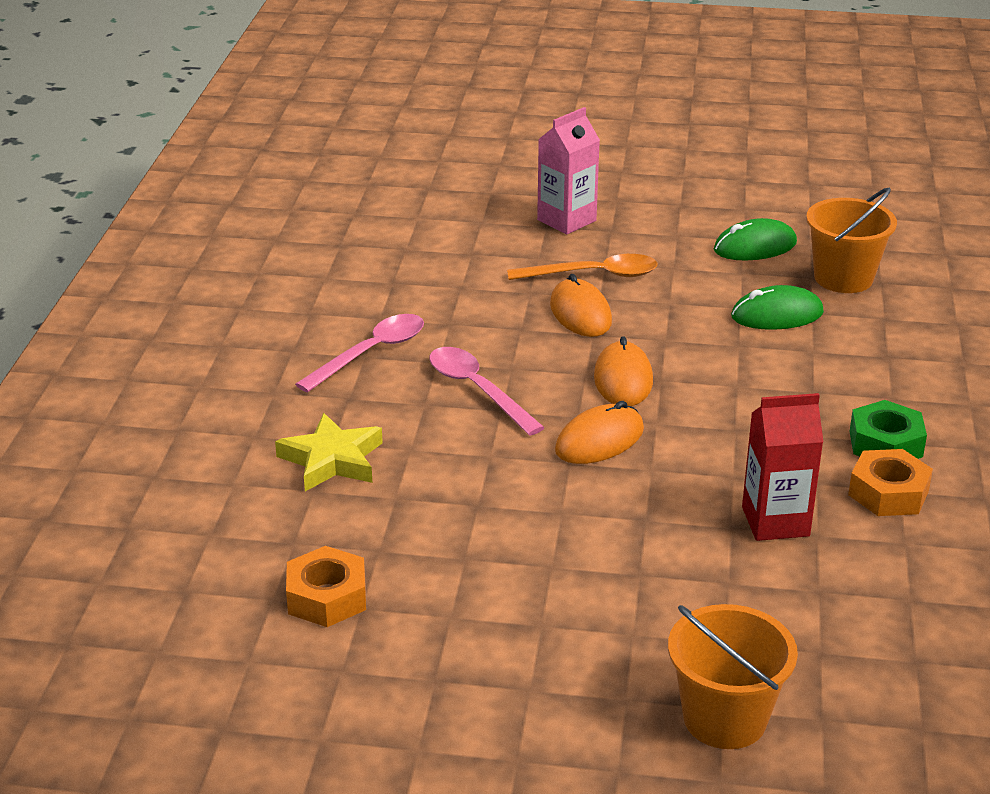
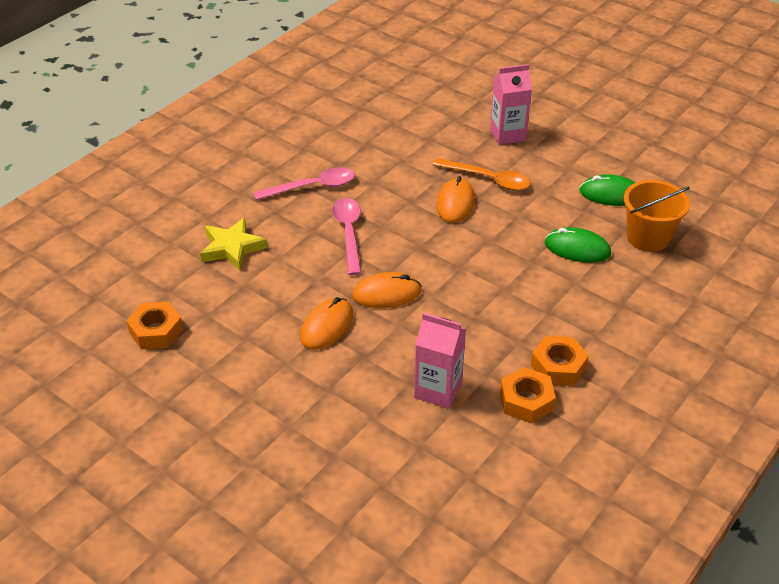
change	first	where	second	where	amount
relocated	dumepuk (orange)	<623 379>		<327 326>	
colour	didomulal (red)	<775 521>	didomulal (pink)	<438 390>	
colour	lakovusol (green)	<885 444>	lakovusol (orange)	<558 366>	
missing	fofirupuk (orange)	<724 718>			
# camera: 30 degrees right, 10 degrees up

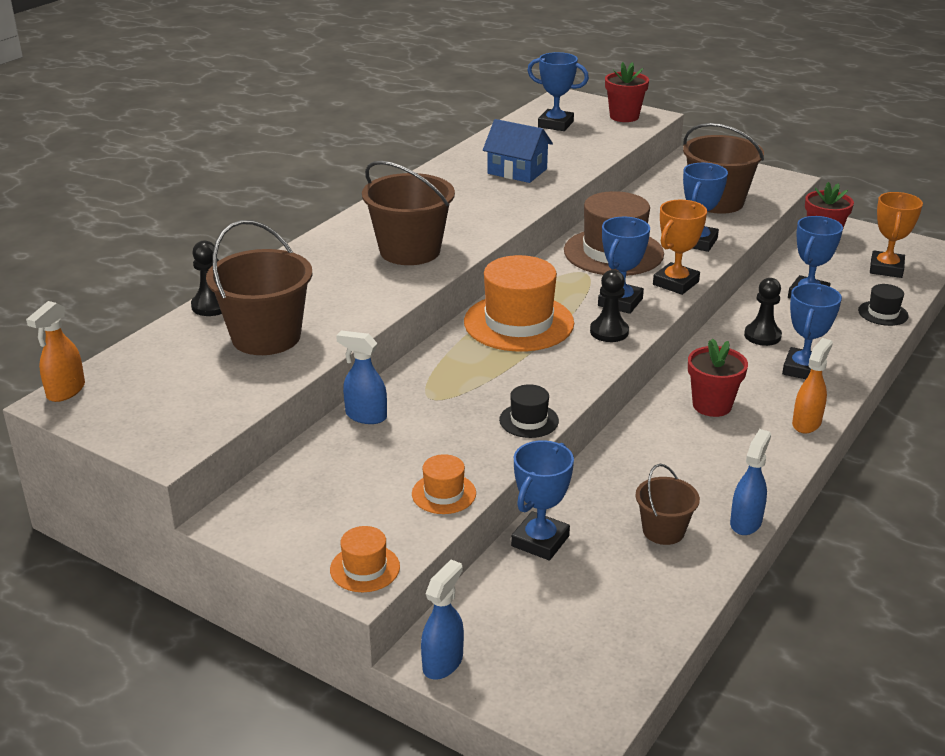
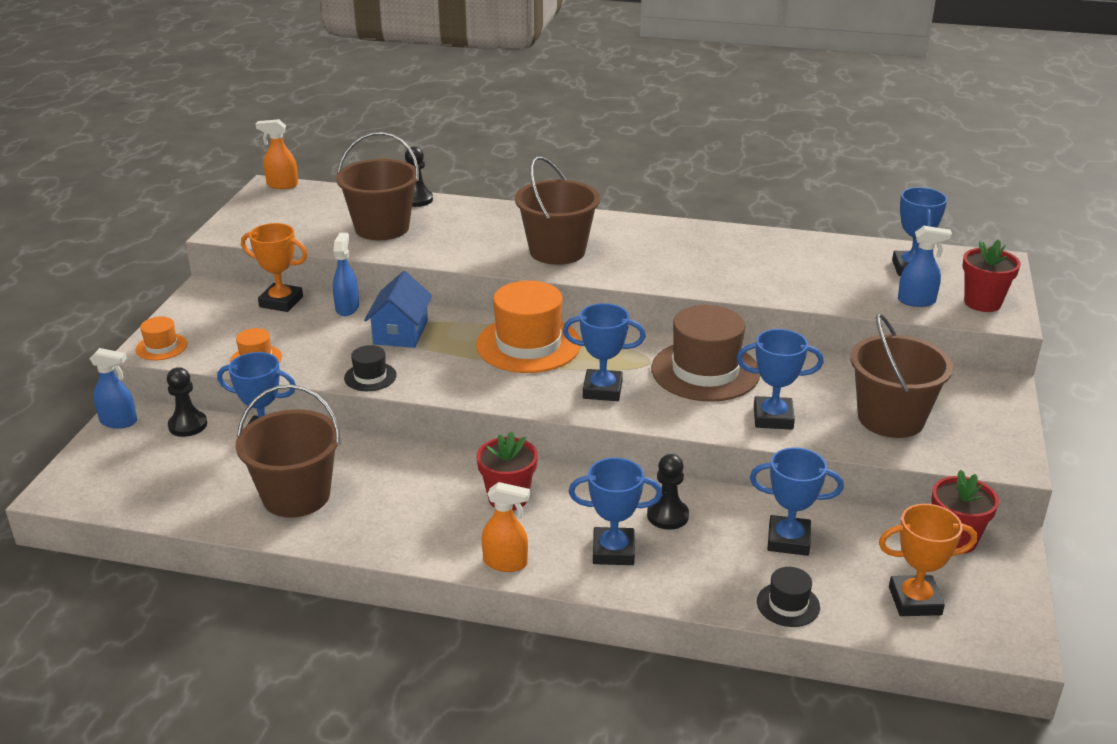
change	first	where	second	where	amount
relocated	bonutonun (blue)	<517 171>		<400 332>	
relocated	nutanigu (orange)	<675 283>		<281 302>	
relocated	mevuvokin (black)	<609 332>		<188 425>	
relocated	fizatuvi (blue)	<746 522>		<916 301>	
size	fofirupuk (brown)	<663 531>		<296 496>	x1.79
# camera: 70 degrees right, 0 degrees up

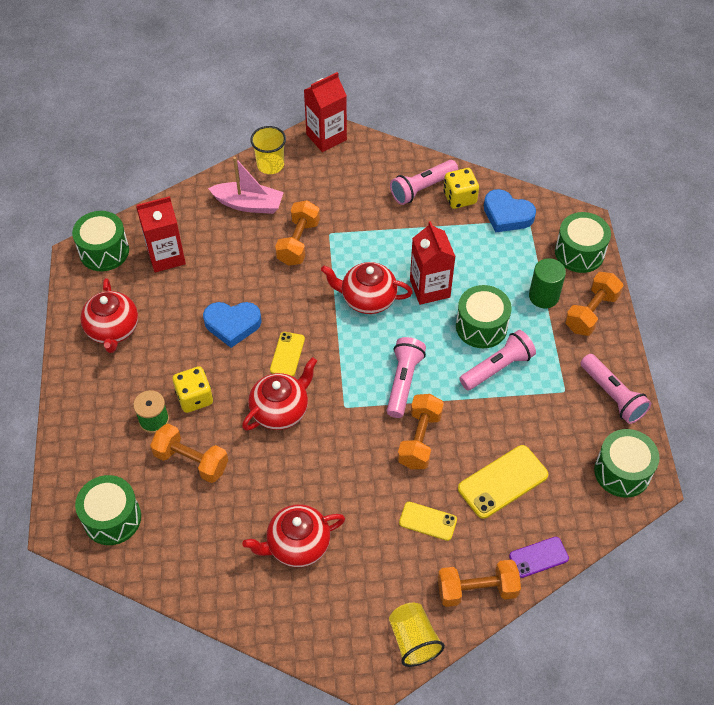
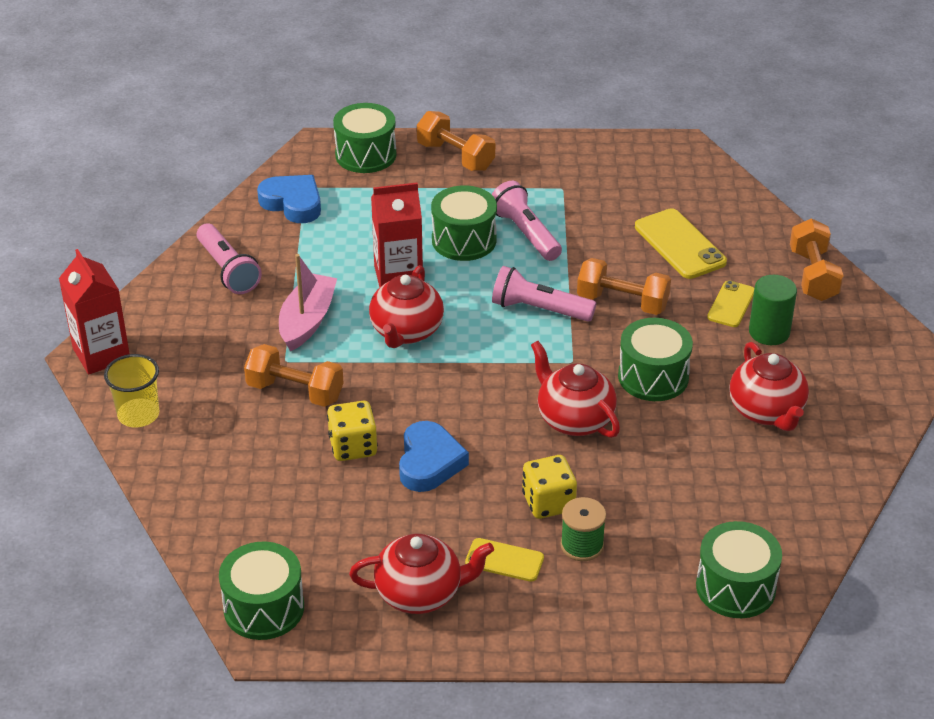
change	first	where	second	where	amount
relocated	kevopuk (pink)	<248 204>		<307 321>	
relocated	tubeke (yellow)	<459 198>		<353 447>	
spun	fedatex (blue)	<507 215>		<293 203>	90 degrees counterclockwise
missing	didomulal (red)	<166 256>			
relocated	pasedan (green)	<543 296>		<769 332>	
relocated	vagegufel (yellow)	<287 354>		<504 560>	
missing	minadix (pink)	<612 395>			
missing	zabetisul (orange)	<191 461>			
relocated	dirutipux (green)	<622 472>		<653 377>	
missing	vagegufel (purple)	<538 557>			
missing	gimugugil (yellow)	<413 640>			
# camera: 85 degrees left, 15 degrees down

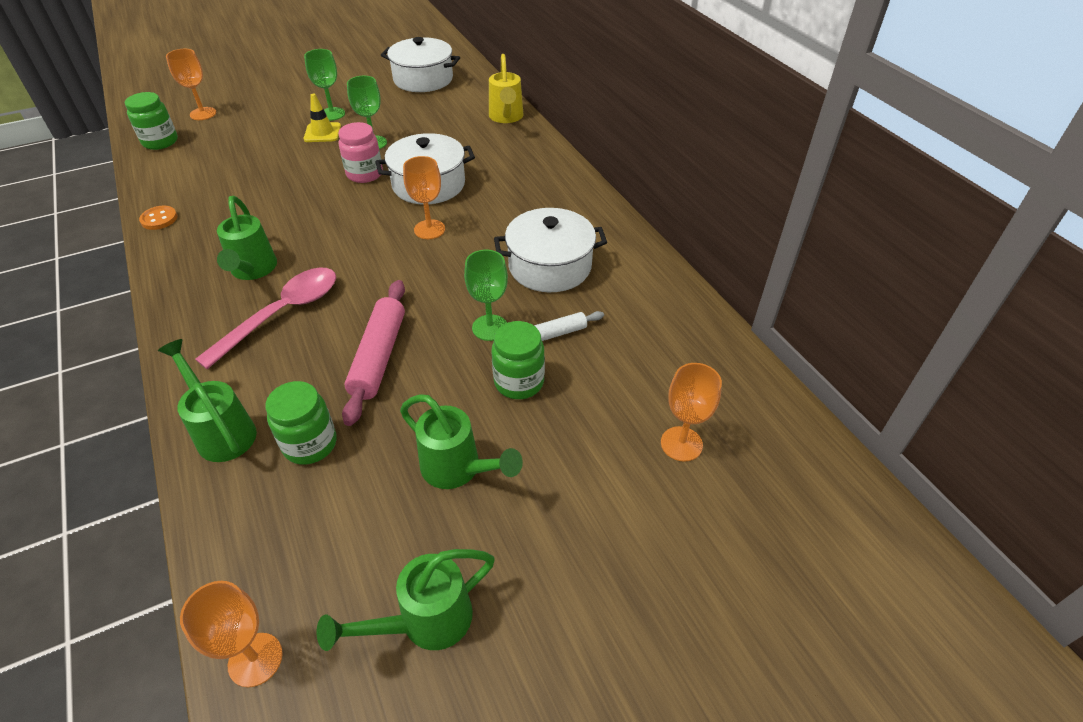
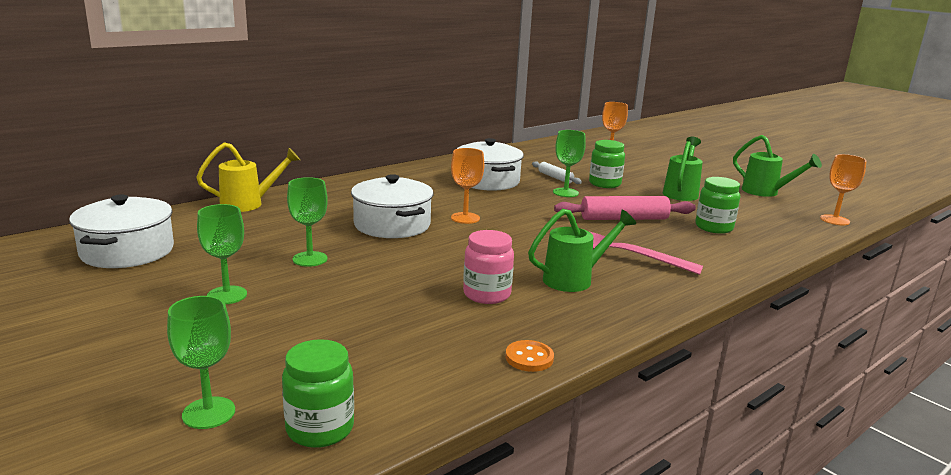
change	first	where	second	where	amount
colour	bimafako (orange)	<203 114>	bimafako (green)	<209 413>	
missing	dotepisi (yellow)	<322 133>			
relocated	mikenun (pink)	<364 174>		<487 294>	
missing	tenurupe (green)	<222 430>			
# camera: 105 degrees left, 25 degrees down

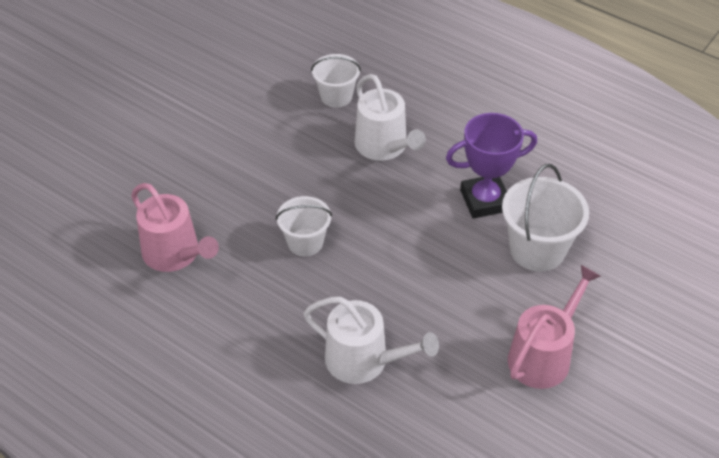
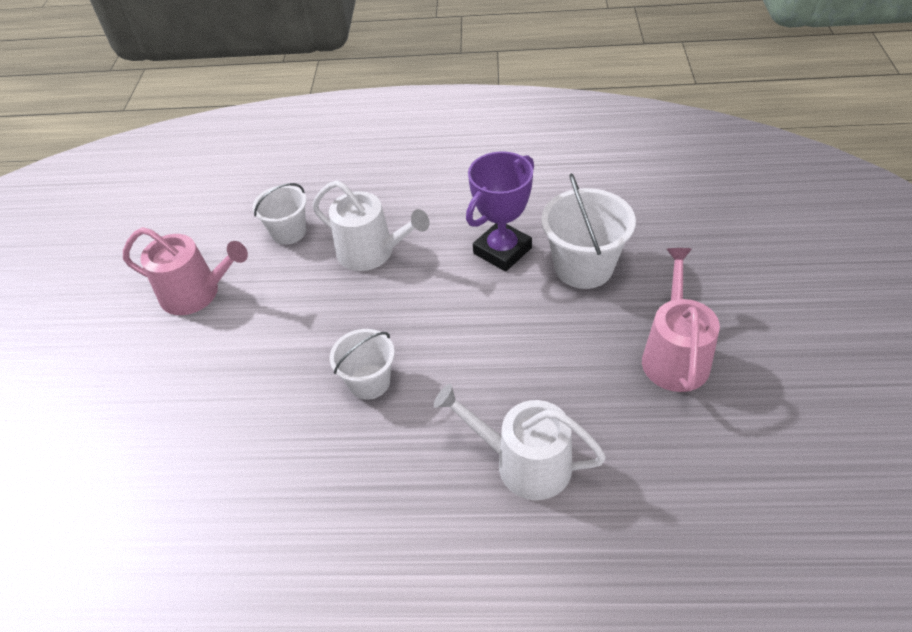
change	first	where	second	where	amount
relocated	tenurupe (pink)	<175 254>		<196 293>	
spun	tenurupe (white)	<364 360>		<524 463>	150 degrees counterclockwise
# camera: 30 degrees left, 0 degrees up

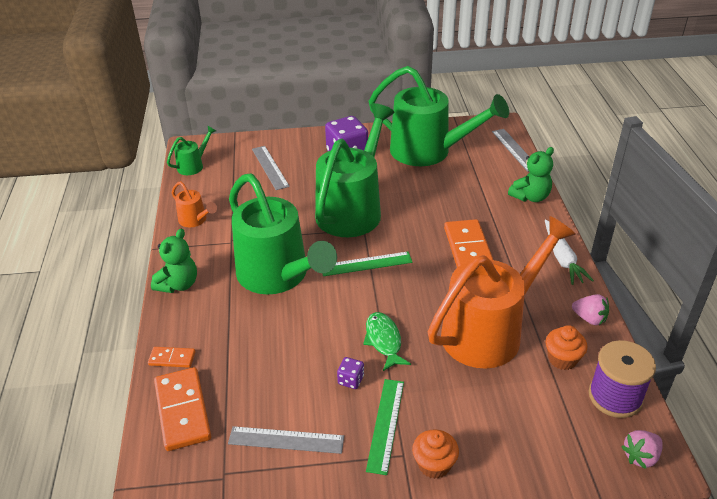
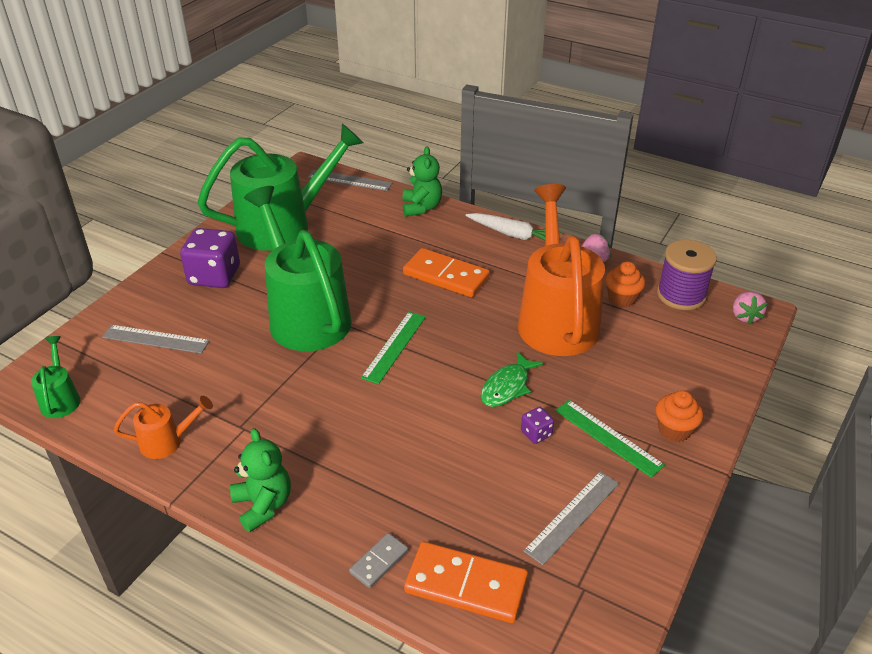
change	first	where	second	where	amount
missing	tenurupe (green)	<278 276>			
spun	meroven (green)	<384 340>		<507 387>	75 degrees counterclockwise
colour	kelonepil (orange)	<172 359>	kelonepil (grey)	<379 562>	
# camera: 55 degrees left, 0 degrees up

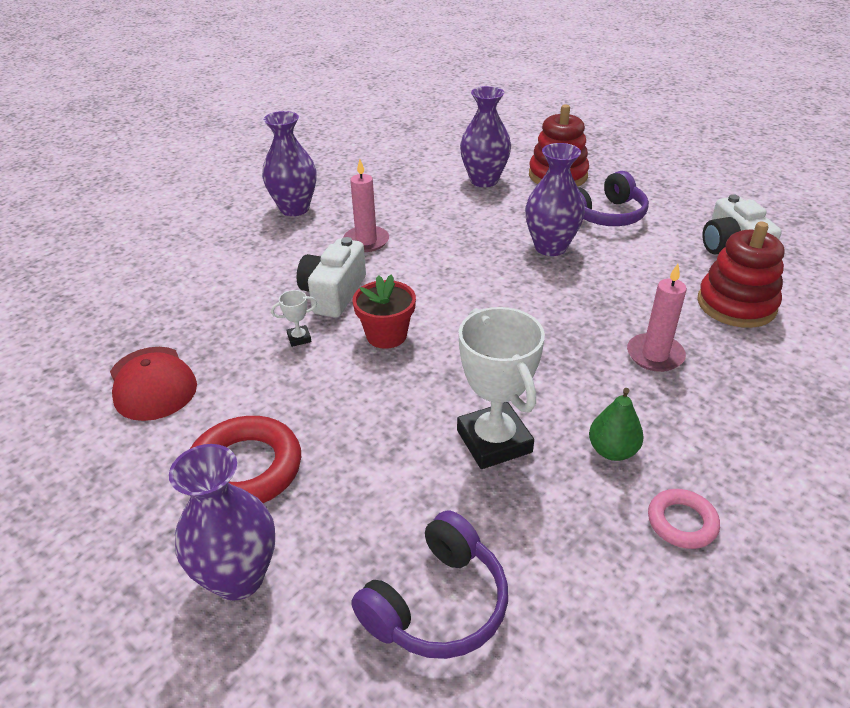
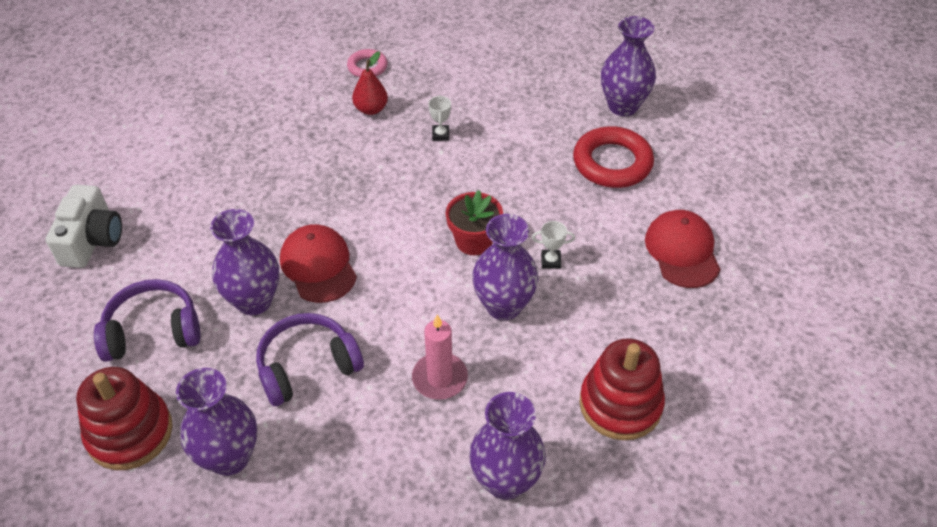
change	first	where	second	where	amount
relocated	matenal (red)	<736 305>		<620 404>	
exchanged	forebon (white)	<333 294>	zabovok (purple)	<503 306>	
missing	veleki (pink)	<655 355>			
size	nutanigu (white)	<494 441>		<440 135>	x0.42
colour	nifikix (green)	<612 451>	nifikix (red)	<371 109>	
relocated	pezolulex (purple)	<437 603>		<307 367>	
appeared			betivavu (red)	<318 266>	
# camera: 160 degrees left, 10 degrees up

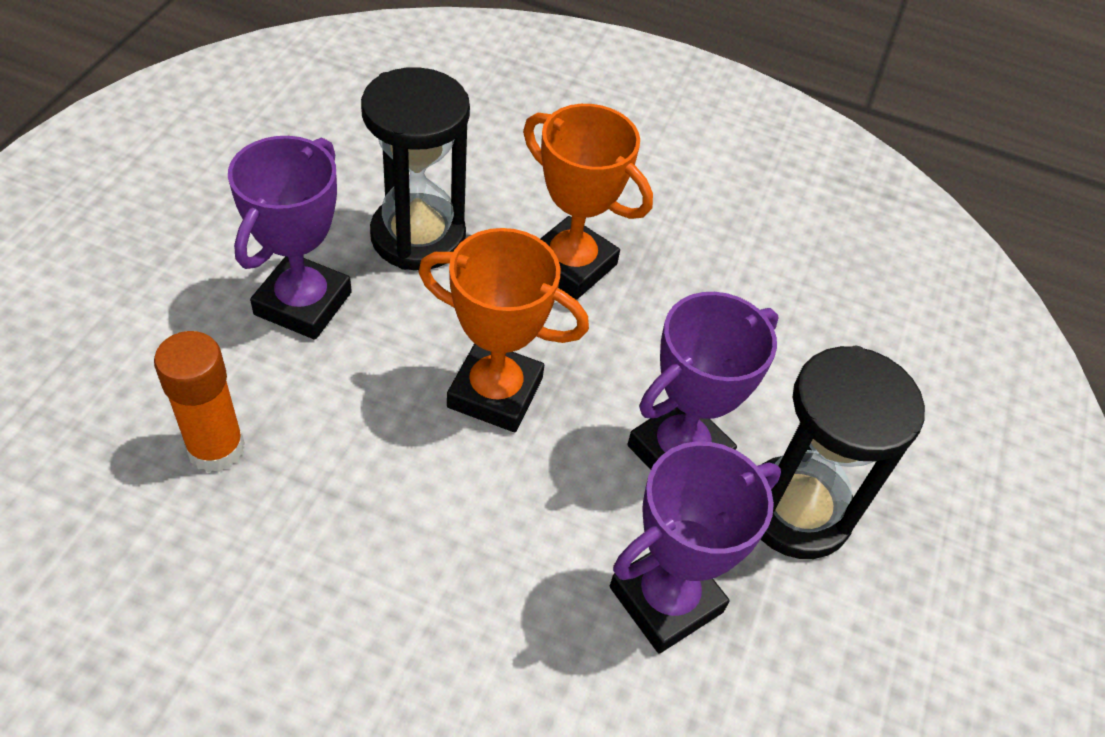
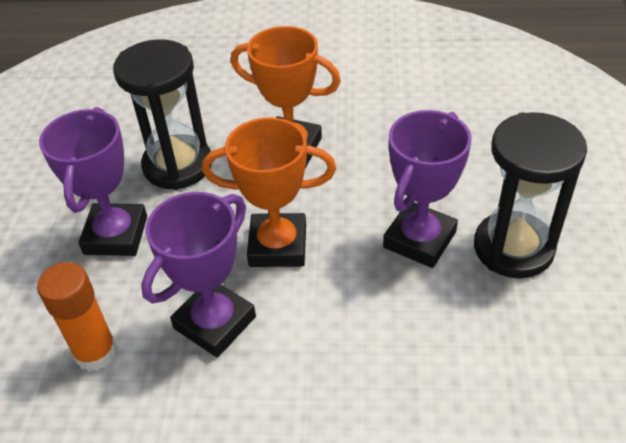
change	first	where	second	where	amount
relocated	nutanigu (purple)	<666 599>		<215 323>	
# camera: 10 degrees left, 5 degrees down

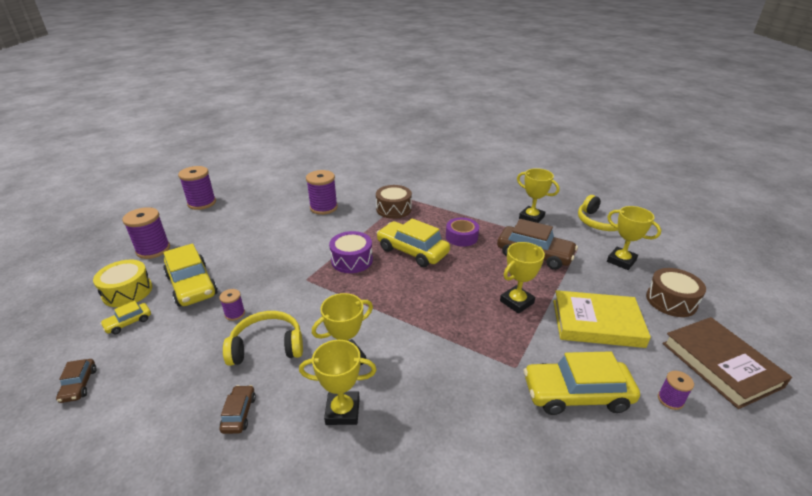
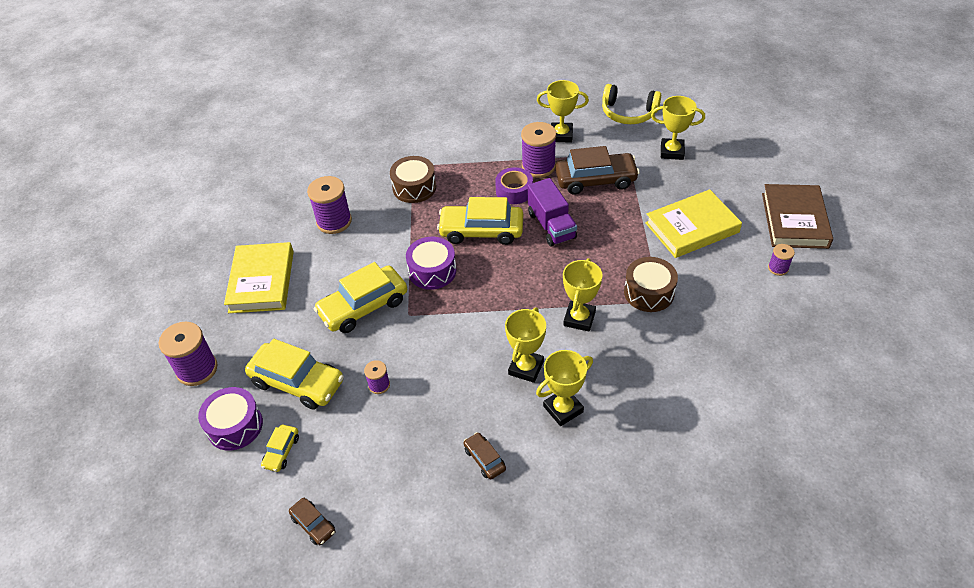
change	first	where	second	where	amount
relocated	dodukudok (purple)	<202 203>		<538 167>	
relocated	nutanigu (yellow)	<516 302>		<579 318>	
colour	dirutipux (yellow)	<127 292>	dirutipux (purple)	<235 426>	
relocated	dirutipux (brown)	<671 301>		<649 292>	
missing	pezolulex (yellow)	<267 346>			
spun	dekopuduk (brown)	<720 364>		<794 220>	60 degrees clockwise
relocated	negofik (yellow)	<576 394>		<363 307>	
appeared			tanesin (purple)	<551 225>	
appeared			dekopuduk (yellow)	<262 281>	
# camera: 30 degrees left, 15 degrees up

